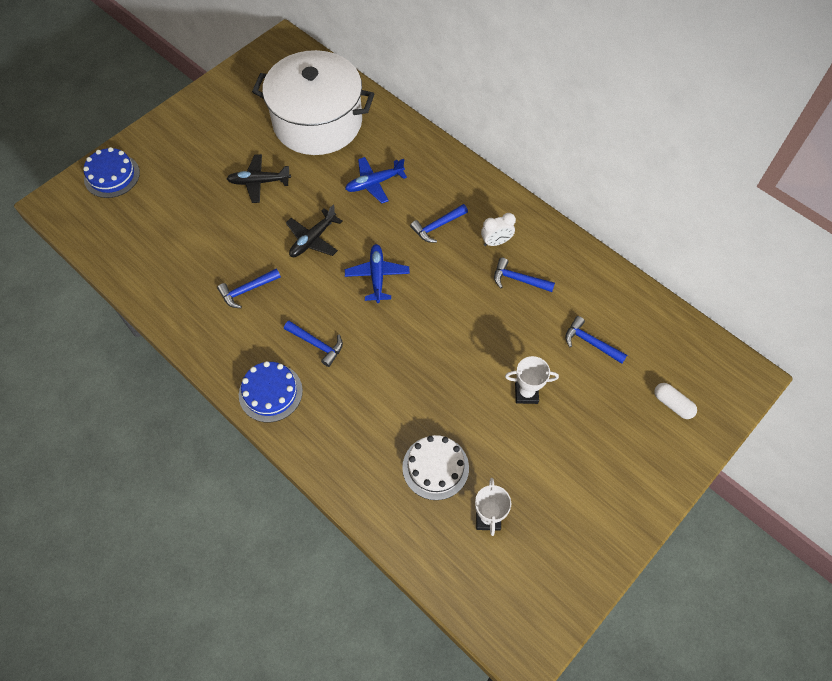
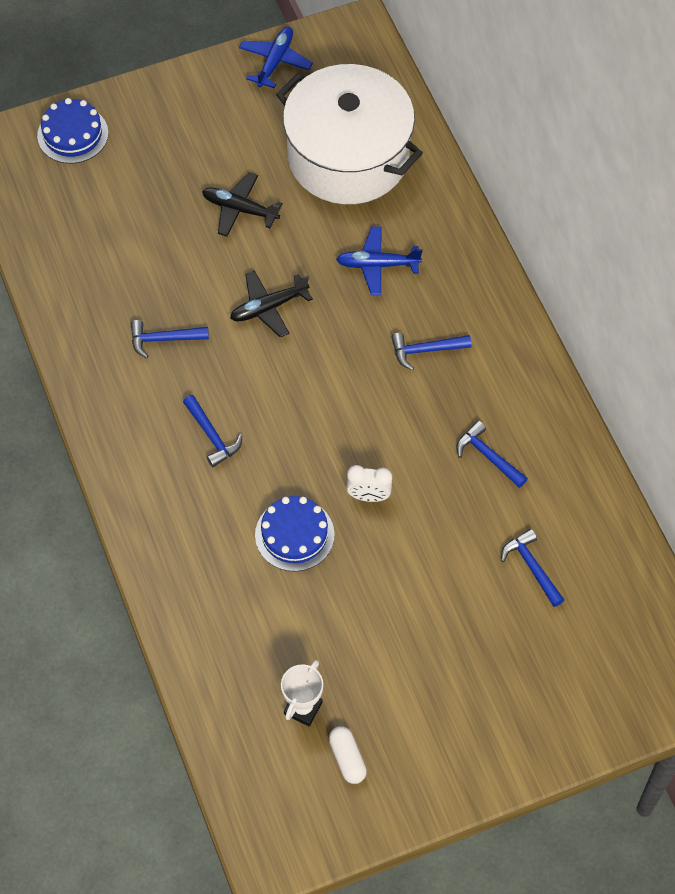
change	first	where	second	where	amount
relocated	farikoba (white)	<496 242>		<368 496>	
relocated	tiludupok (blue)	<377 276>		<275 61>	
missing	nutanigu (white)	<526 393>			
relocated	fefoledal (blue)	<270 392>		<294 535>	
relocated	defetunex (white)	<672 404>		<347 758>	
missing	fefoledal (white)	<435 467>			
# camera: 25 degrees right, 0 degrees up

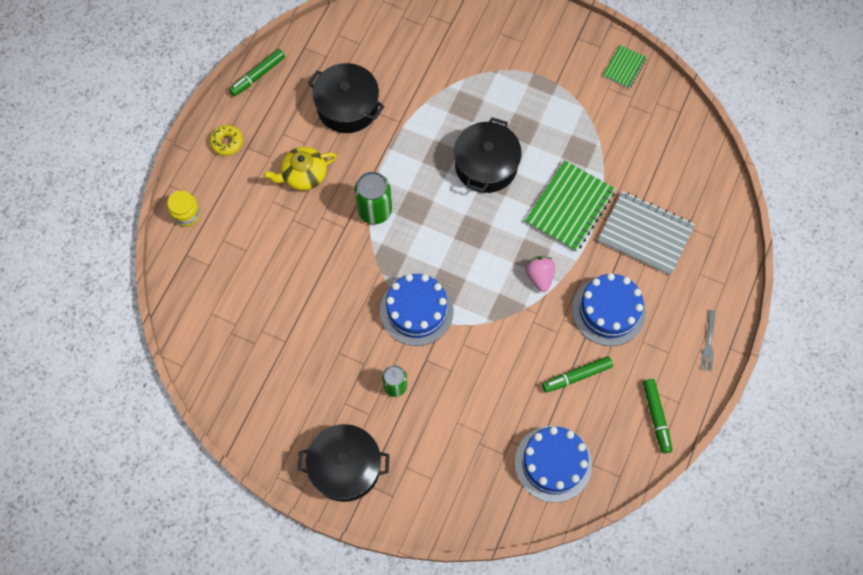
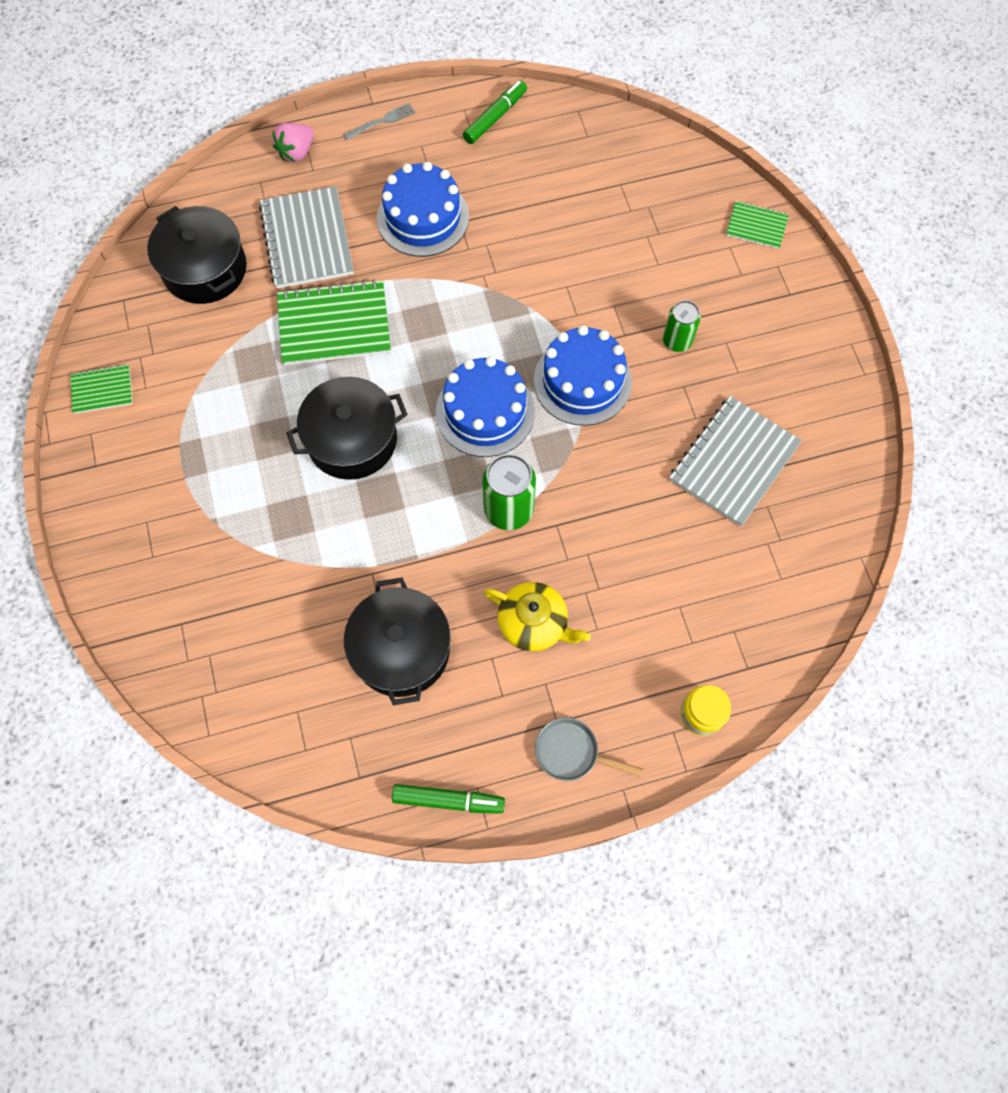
change	first	where	second	where	amount
exchanged	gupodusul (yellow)	<227 142>	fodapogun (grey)	<571 752>	
relocated	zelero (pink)	<539 276>		<296 152>	
missing	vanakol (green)	<576 376>			
relocated	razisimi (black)	<345 467>		<205 269>	
relocated	fefoledal (blue)	<553 463>		<485 411>	
appeared			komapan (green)	<756 226>	
appeared			komapan (grey)	<733 462>	
# camera: 130 degrees left, 0 degrees up

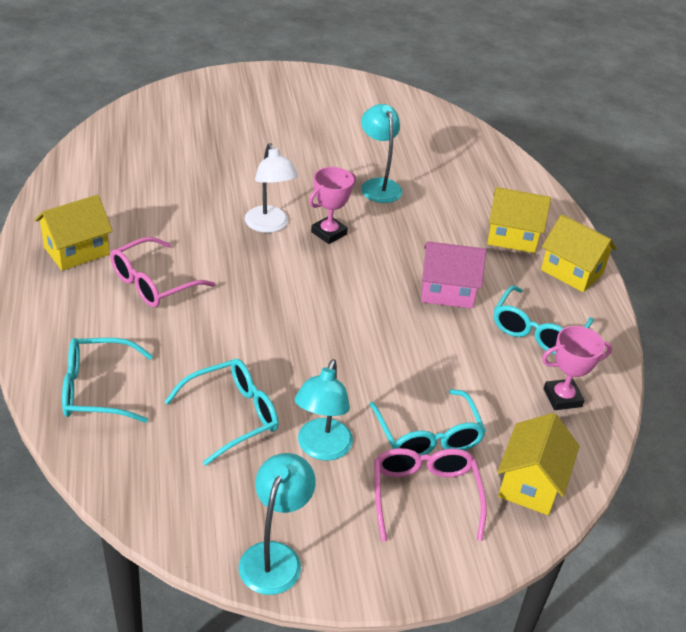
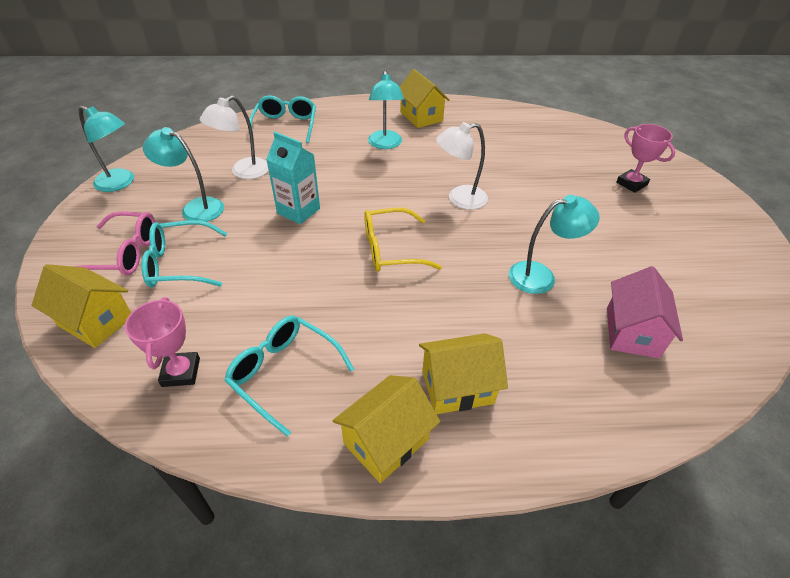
change	first	where	second	where	amount
relocated	nutanigu (pink)	<329 233>		<631 183>	
spun	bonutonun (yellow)	<512 237>		<457 387>	60 degrees clockwise
exchanged	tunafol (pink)	<153 283>	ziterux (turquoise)	<385 144>	
relocated	bonutonun (pink)	<447 291>		<631 332>	
exchanged	tunafol (turquoise)	<232 416>	ziterux (white)	<243 172>	
appeared			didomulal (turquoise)	<298 211>	
appeared			tunafol (yellow)	<391 249>	
# camera: 100 degrees right, 5 degrees up

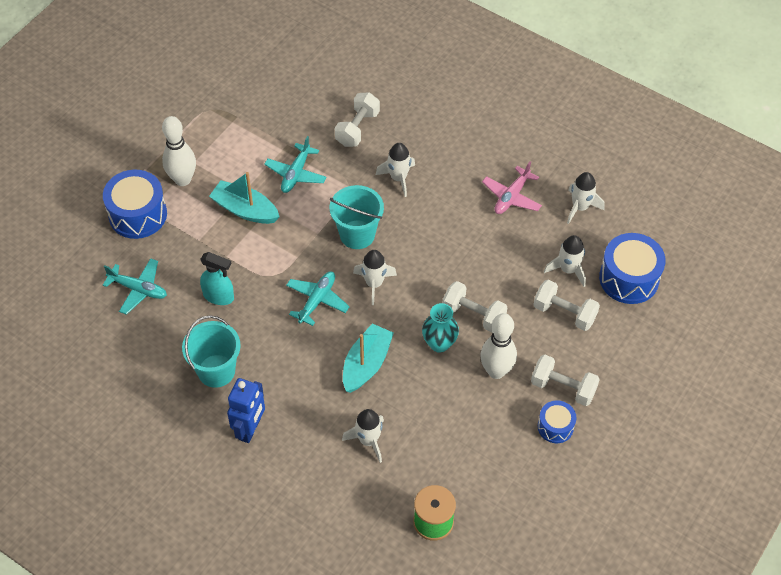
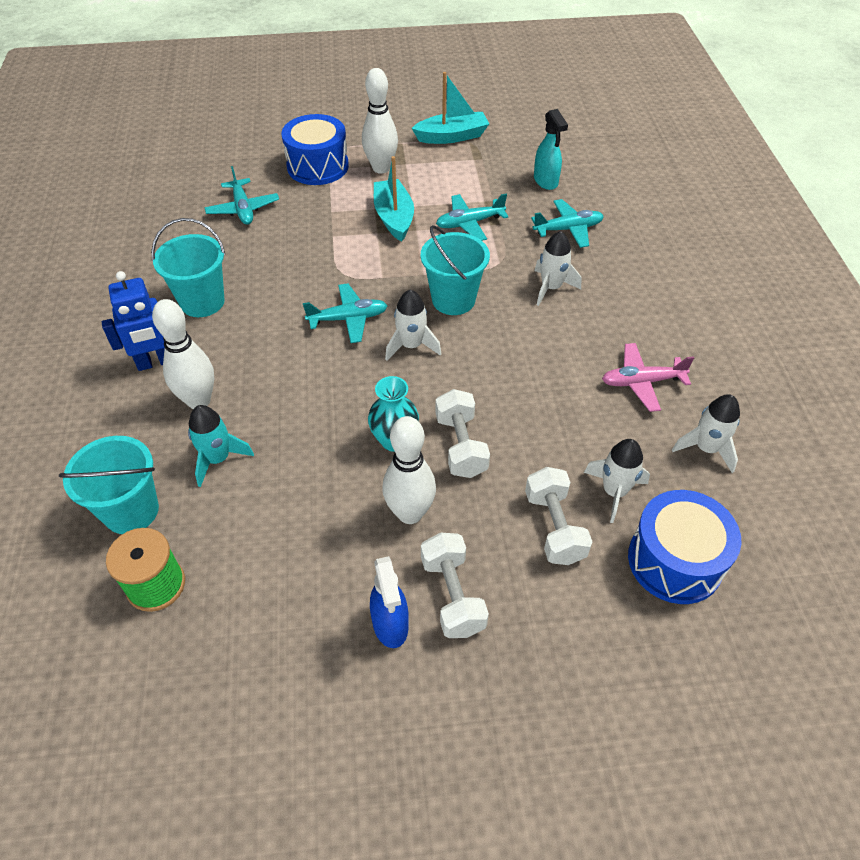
change	first	where	second	where	amount
exchanged	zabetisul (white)	<357 128>	tiludupok (turquoise)	<568 229>	
relocated	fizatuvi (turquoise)	<219 296>		<545 181>	
relocated	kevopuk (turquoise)	<366 364>		<452 136>	
exchanged	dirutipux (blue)	<555 427>	fizatuvi (blue)	<390 625>	
colour	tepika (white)	<368 440>	tepika (turquoise)	<218 459>	
appeared			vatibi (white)	<199 401>	
appeared			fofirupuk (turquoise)	<131 511>	
# camera: 50 degrees right, 5 degrees down

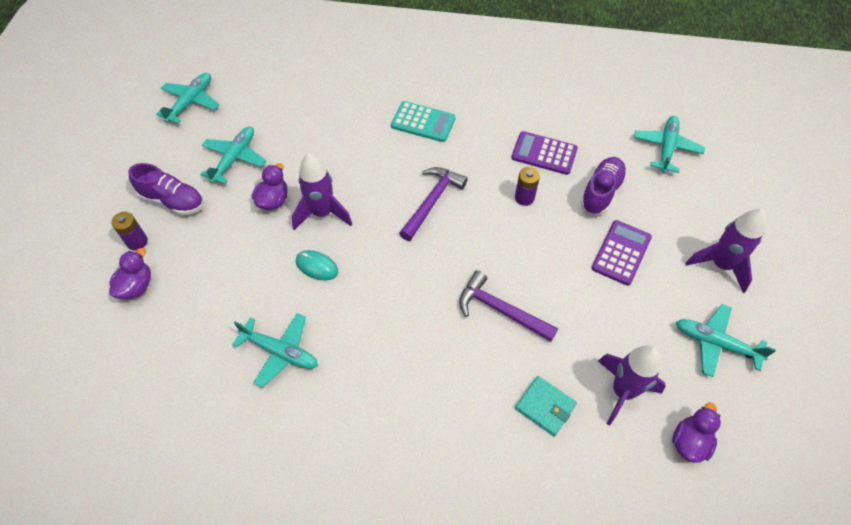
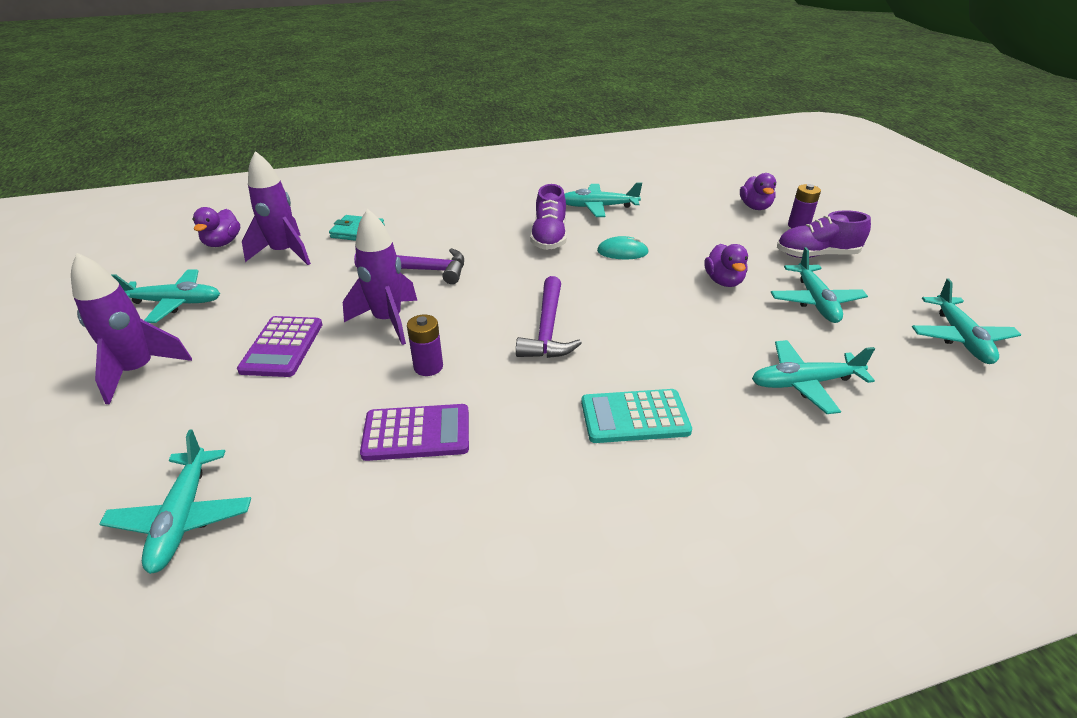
change	first	where	second	where	amount
relocated	tepika (purple)	<322 213>		<388 321>	
relocated	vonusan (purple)	<601 192>		<549 237>	
appeared			tiludupok (turquoise)	<804 383>	
# camera: 155 degrees right, 20 degrees down

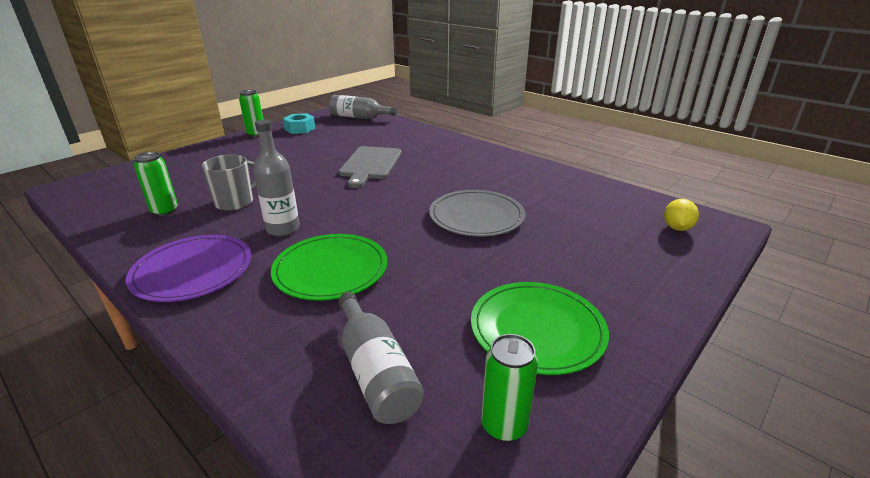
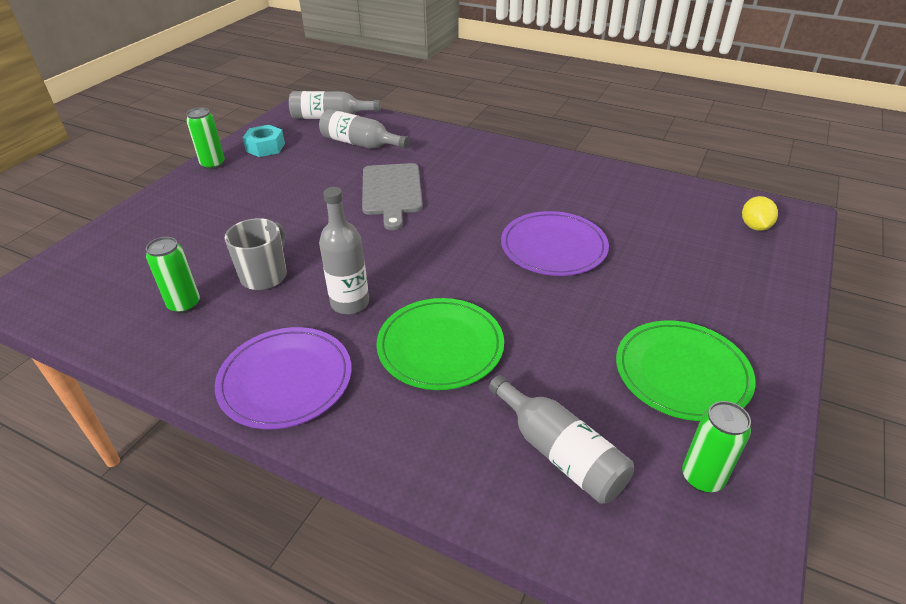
change	first	where	second	where	amount
colour	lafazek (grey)	<476 216>	lafazek (purple)	<553 247>	
appeared			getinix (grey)	<360 143>	
# camera: 15 degrees left, 10 degrees up

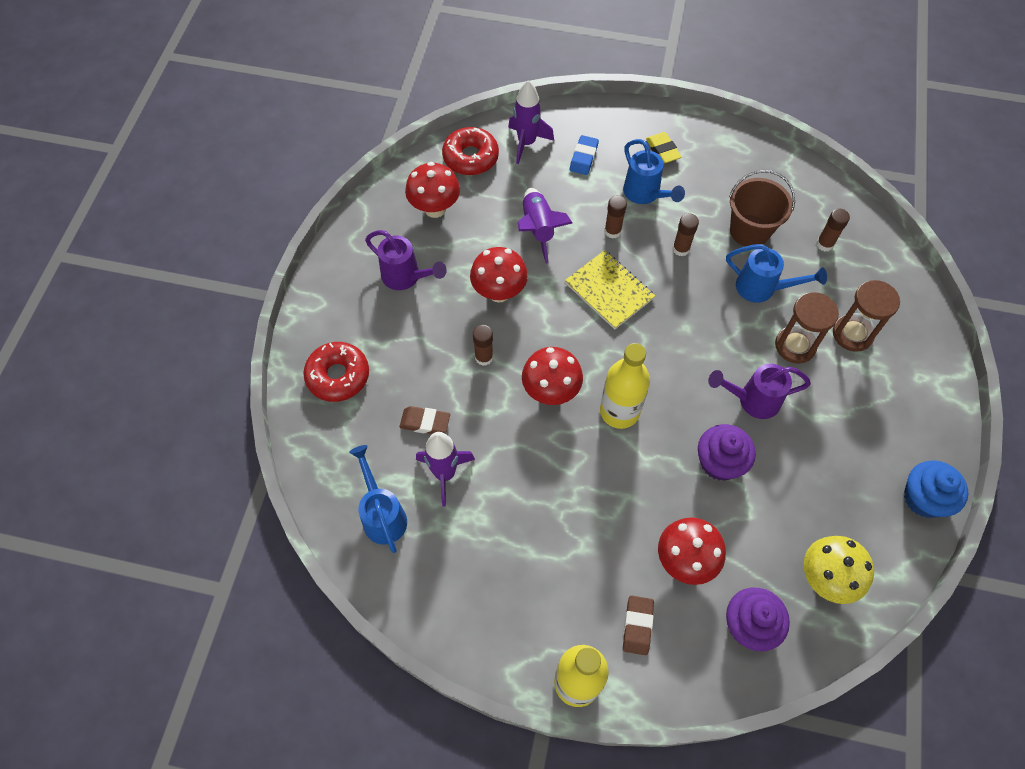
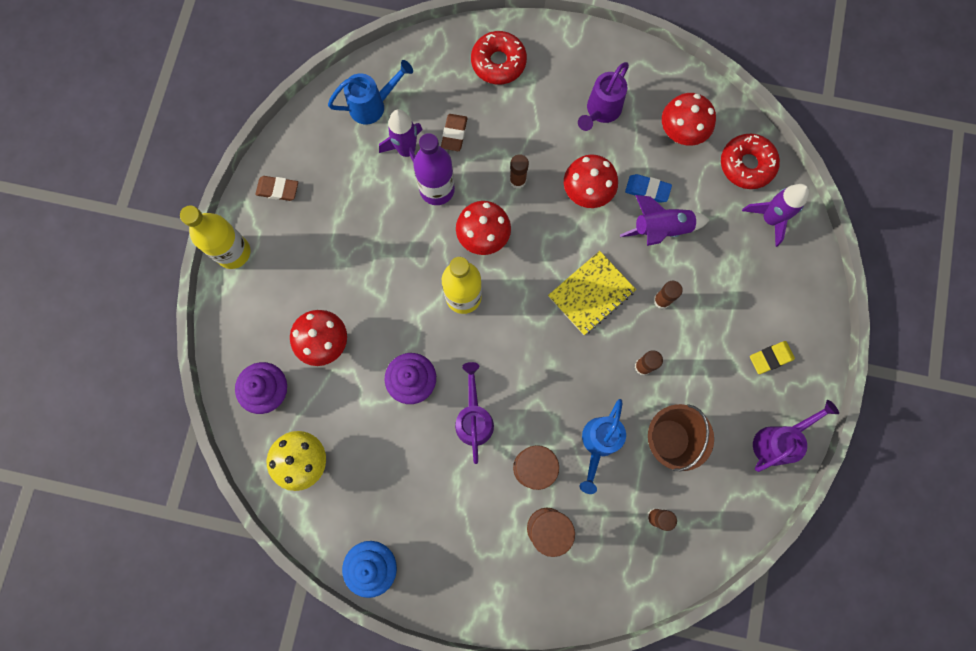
change	first	where	second	where	amount
relocated	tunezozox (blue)	<583 157>		<647 190>	
missing	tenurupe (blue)	<645 194>			
relocated	tunezozox (brown)	<637 626>		<278 190>	
appeared			getinix (purple)	<437 189>	
appeared			tenurupe (purple)	<778 440>	
# camera: 90 degrees right, 15 degrees up

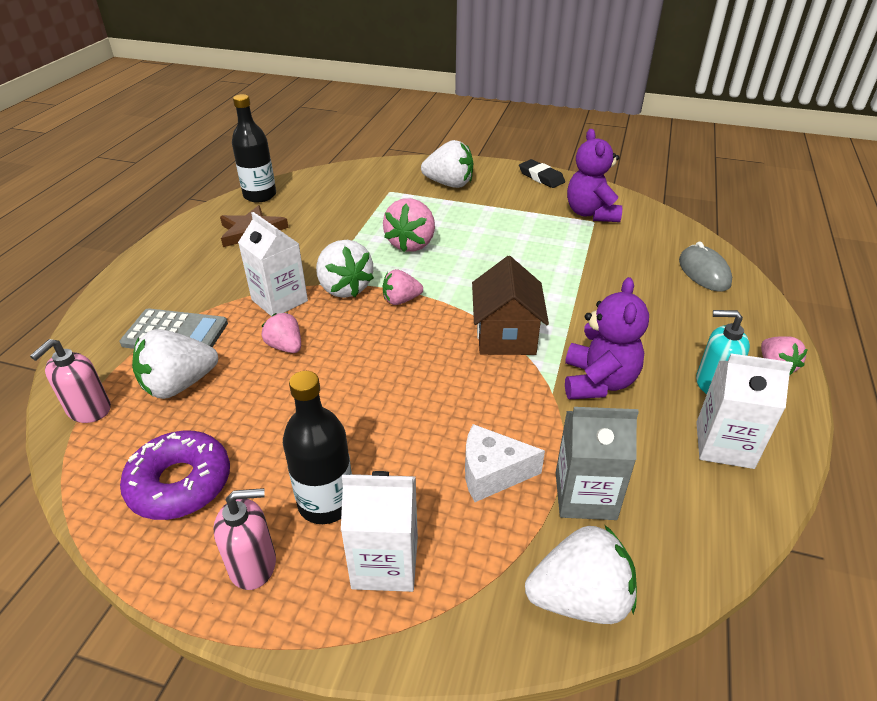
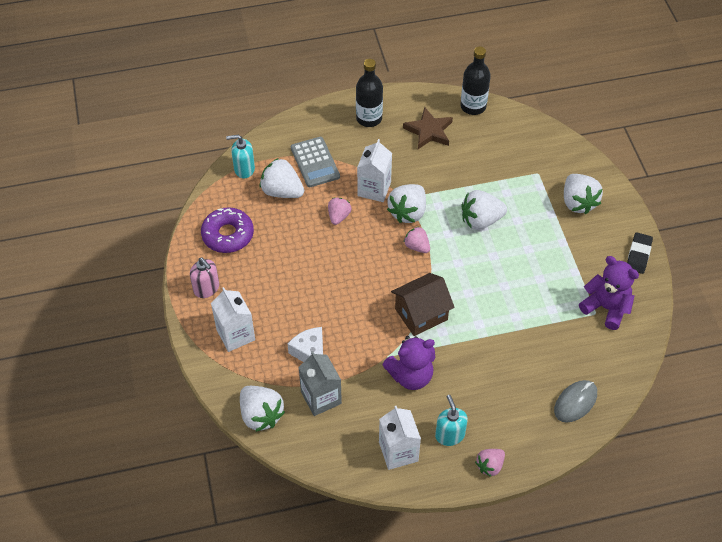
change	first	where	second	where	amount
spun	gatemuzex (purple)	<591 213>		<606 308>	75 degrees clockwise
colour	zelero (pink)	<411 244>	zelero (white)	<481 220>	
colour	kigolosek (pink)	<89 410>	kigolosek (turquoise)	<244 169>	
relocated	getinix (black)	<326 502>		<369 118>	
# camera: 60 degrees right, 15 degrees up

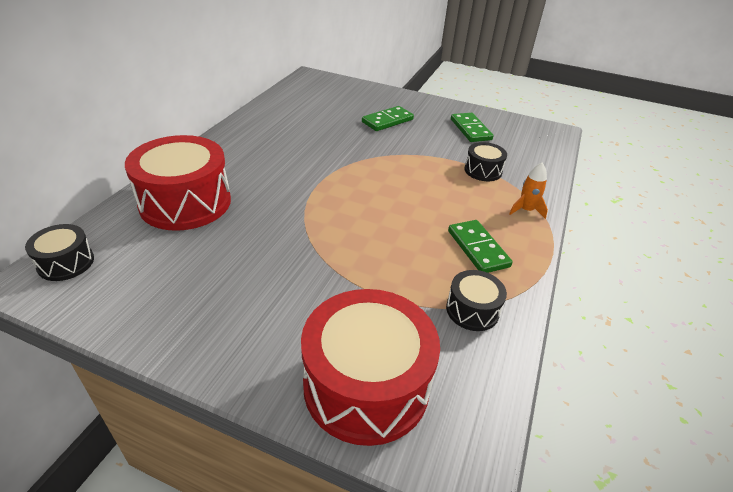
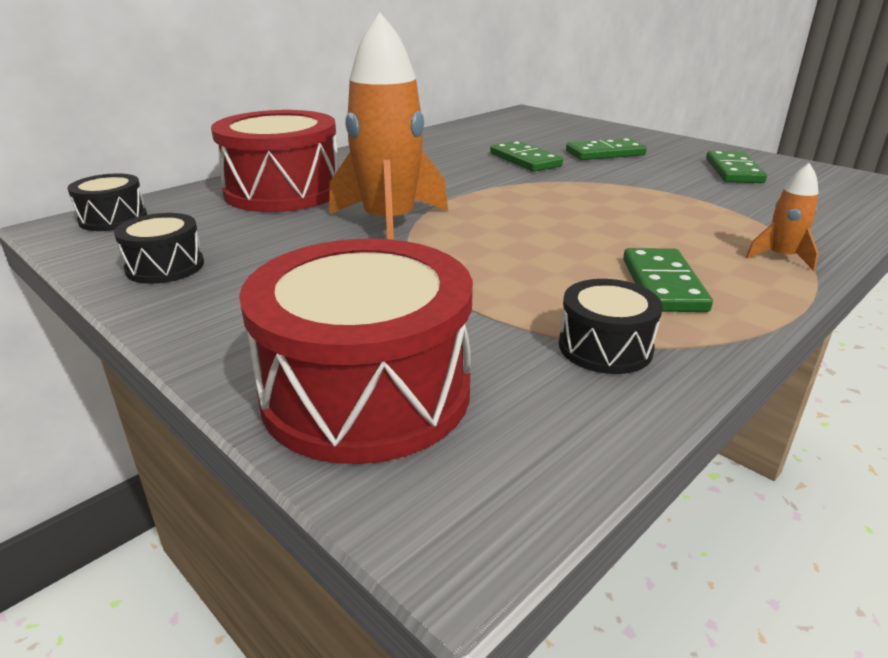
change	first	where	second	where	amount
relocated	dirutipux (black)	<483 171>		<165 267>	
appeared			tepika (orange)	<389 224>	
appeared			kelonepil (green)	<525 160>	
# camera: 25 degrees right, 10 degrees down

